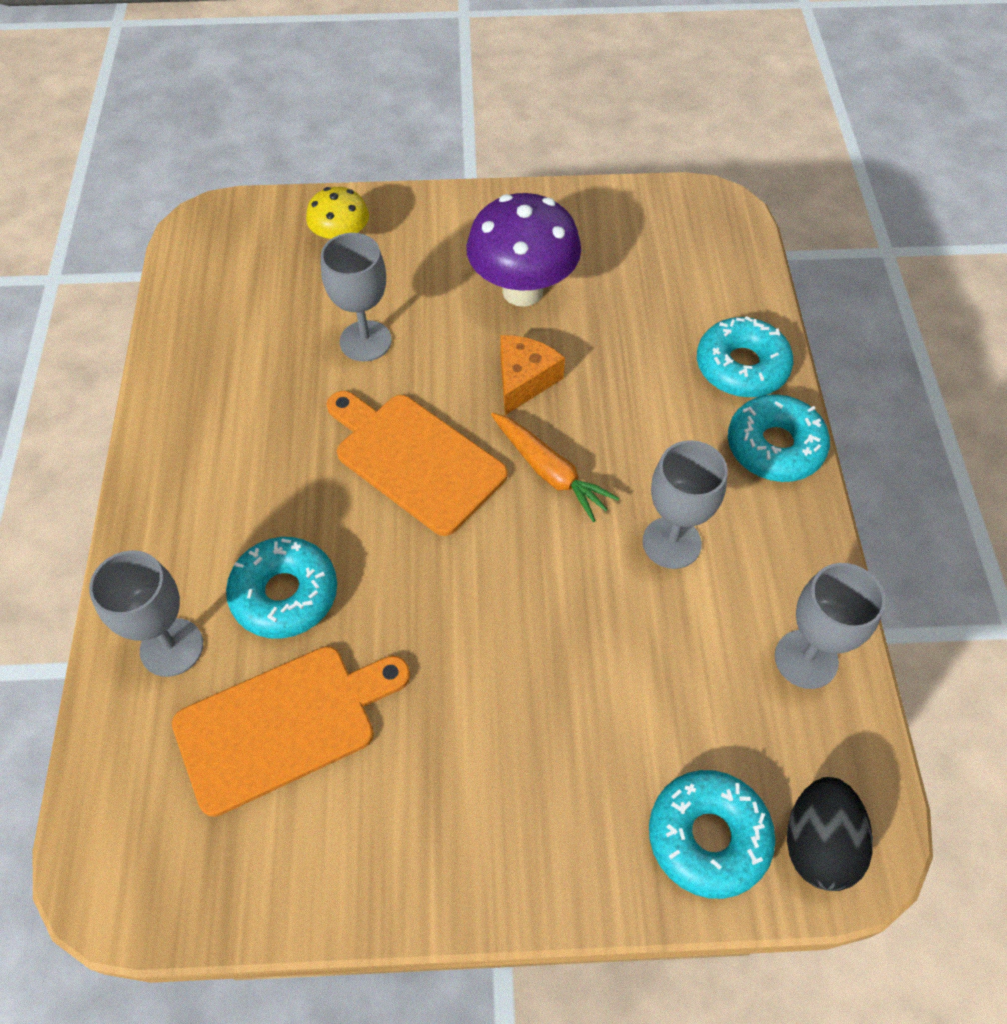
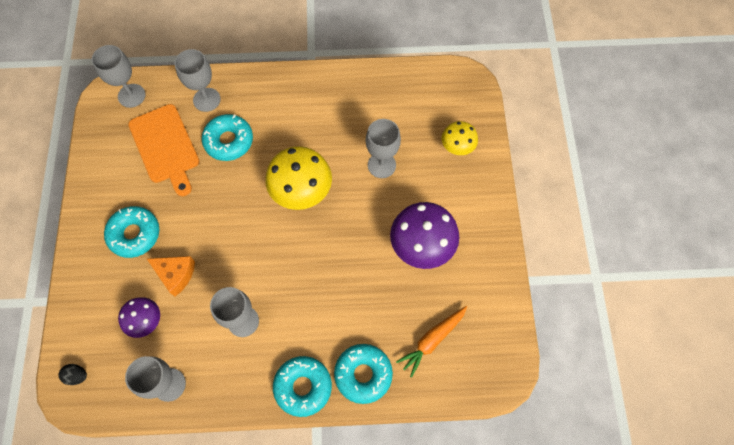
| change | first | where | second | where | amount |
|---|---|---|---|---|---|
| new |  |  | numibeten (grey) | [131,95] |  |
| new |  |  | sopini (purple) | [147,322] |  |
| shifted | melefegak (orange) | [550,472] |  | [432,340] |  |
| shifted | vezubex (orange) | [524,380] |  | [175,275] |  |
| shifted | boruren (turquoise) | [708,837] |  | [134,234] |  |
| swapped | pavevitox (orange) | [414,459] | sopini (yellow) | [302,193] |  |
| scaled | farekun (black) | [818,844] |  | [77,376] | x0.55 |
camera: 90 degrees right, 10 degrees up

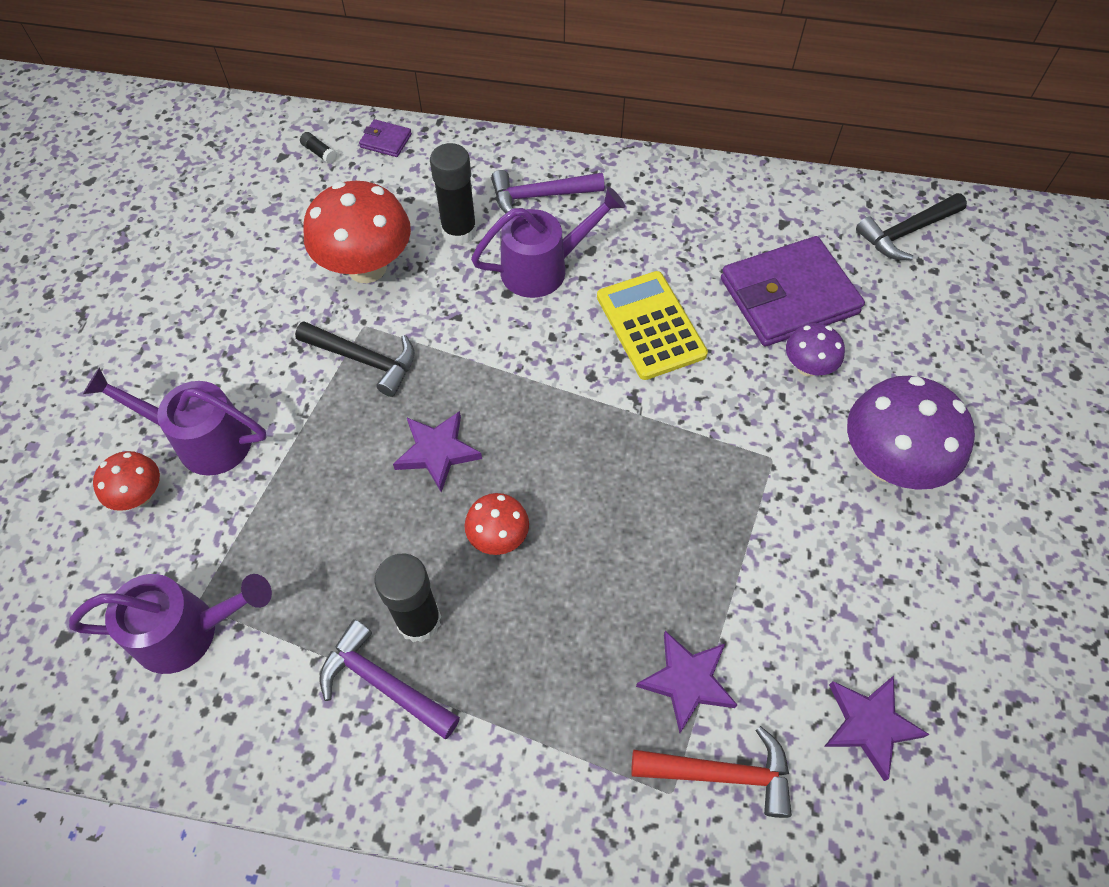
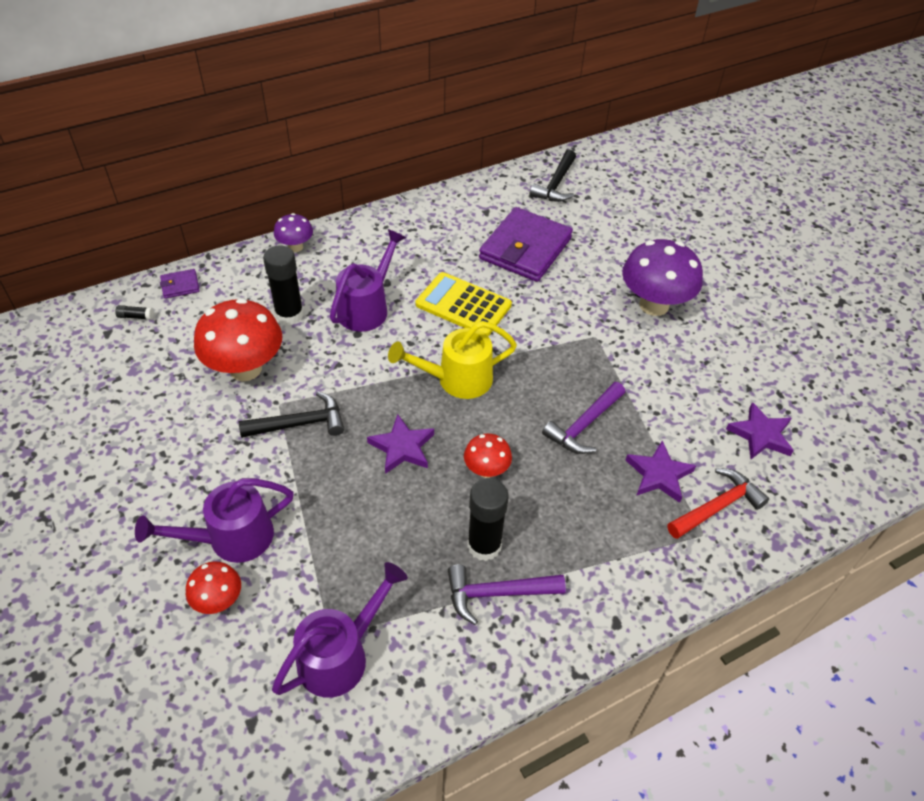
| change | first | where | second | where | amount |
|---|---|---|---|---|---|
| new |  |  | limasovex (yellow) | [456,380] |  |
| shifted | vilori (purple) | [540,196] |  | [584,425] |  |
| shifted | sopini (purple) | [807,367] |  | [295,247] |  |
camera: 40 degrees left, 10 degrees down

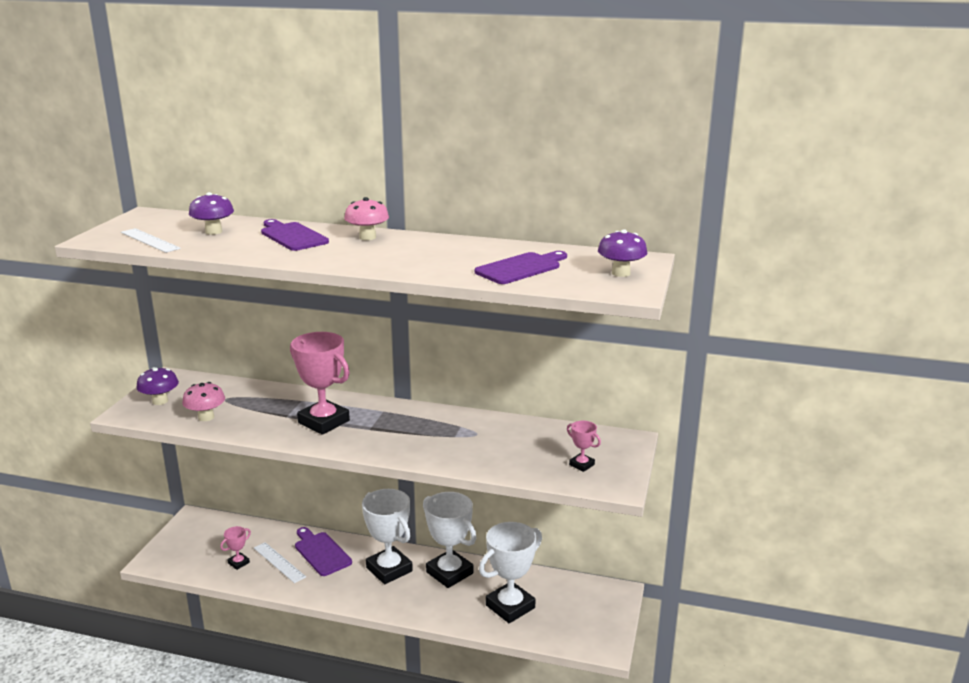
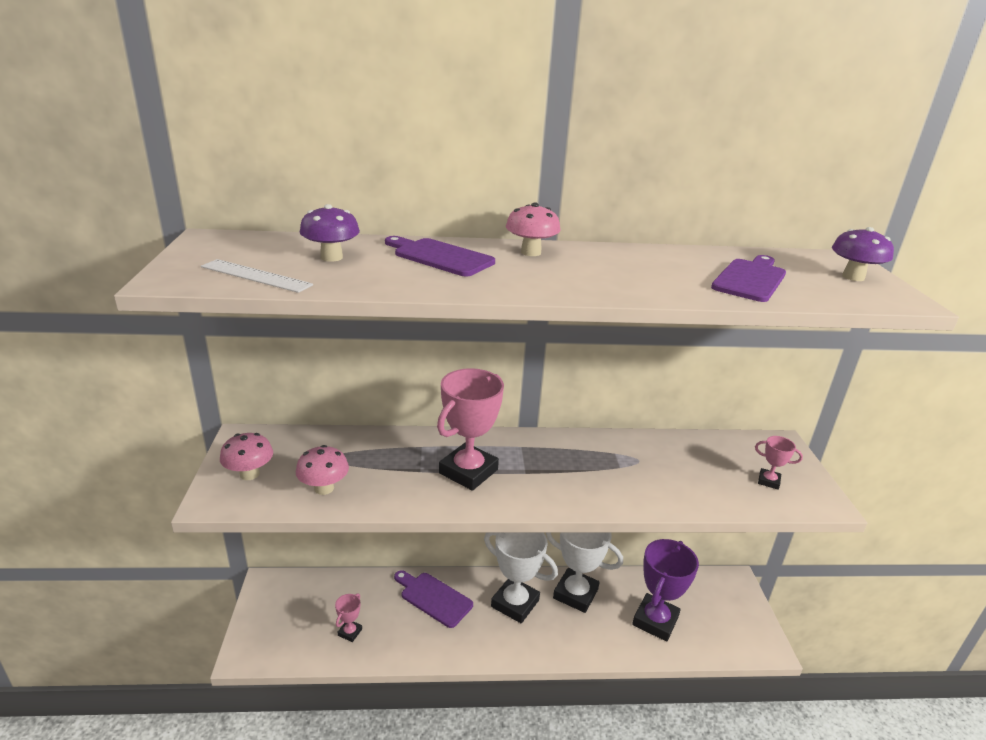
| change | first | where | second | where | amount |
|---|---|---|---|---|---|
| gone | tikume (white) | [279,562] |  |  |  |
| repainted | sopini (purple) | [160,401] | sopini (pink) | [249,474] |  |
| repainted | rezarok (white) | [510,606] | rezarok (purple) | [655,621] |  |
| rotated | rezarok (pink) | [324,422] |  | [468,471] | 75 degrees counterclockwise |
camera: 20 degrees left, 5 degrees up

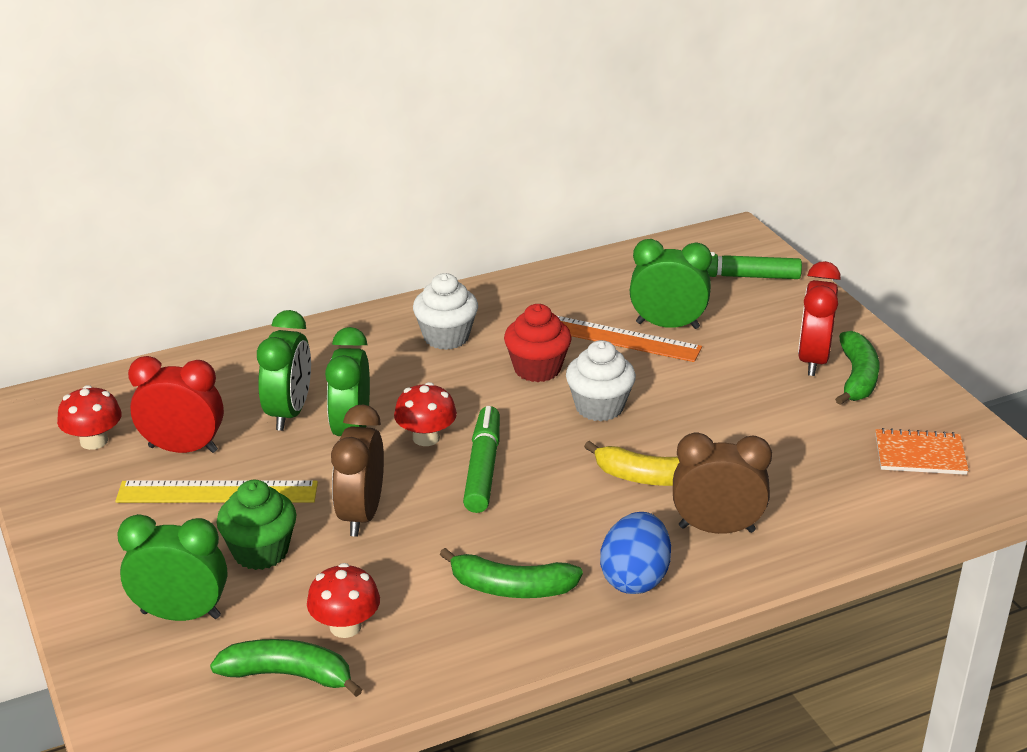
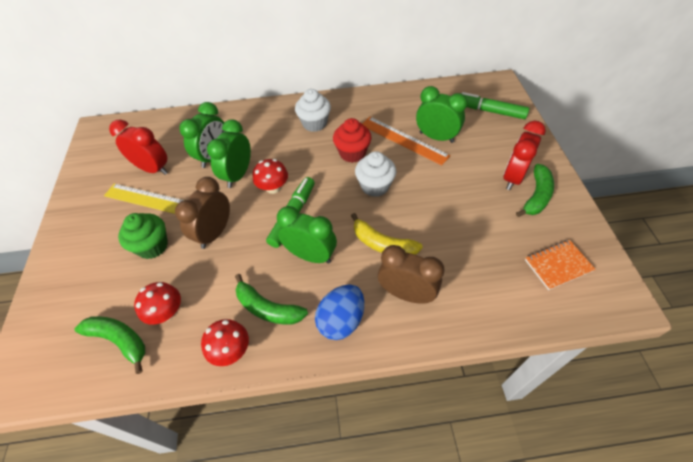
| change | first | where | second | where | amount |
|---|---|---|---|---|---|
| shifted | sopini (red) | [94,441] |  | [231,350] |  |
| shifted | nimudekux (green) | [181,615] |  | [310,255] |  |
| rotated | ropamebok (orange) | [920,455] |  | [558,265] | 45 degrees counterclockwise |
camera: 20 degrees right, 20 degrees up

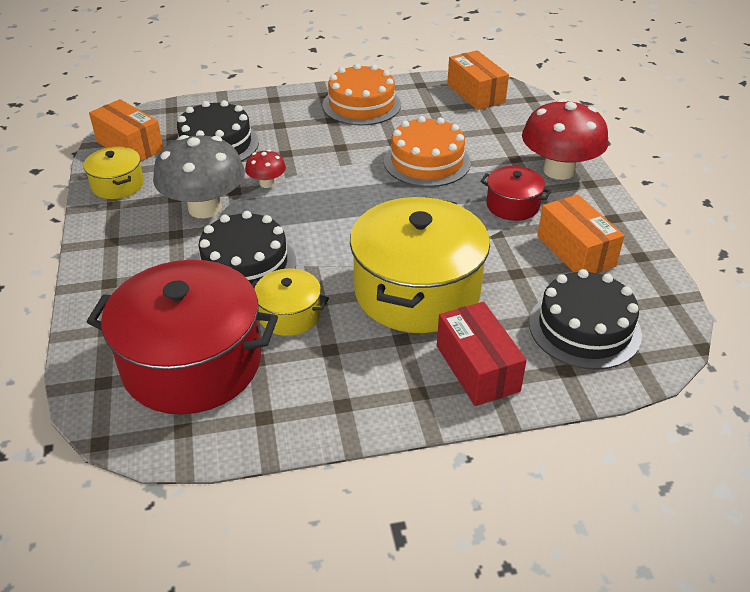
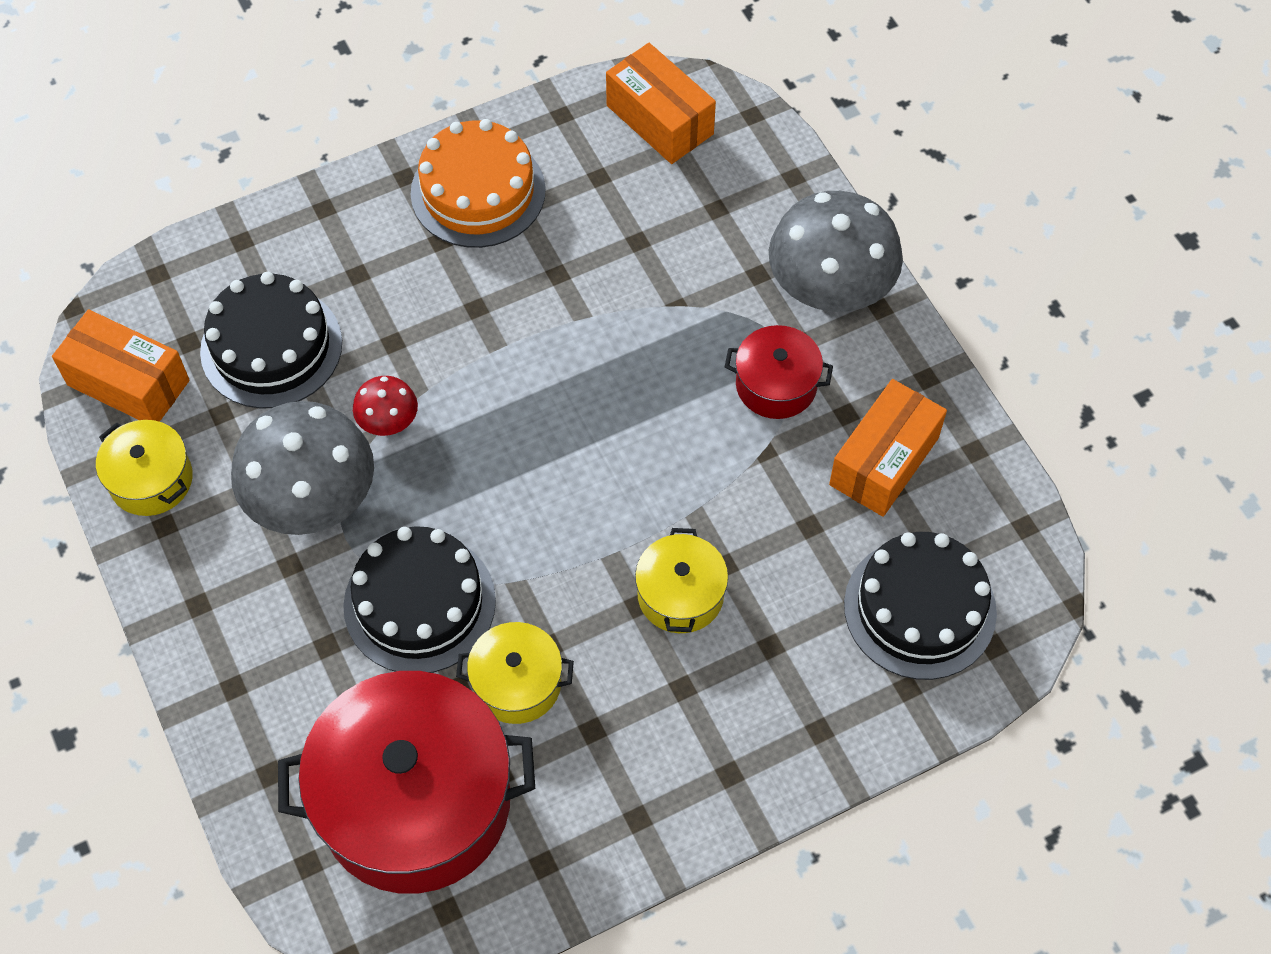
| change | first | where | second | where | amount |
|---|---|---|---|---|---|
| gone | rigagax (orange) | [427,162] |  |  |  |
| gone | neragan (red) | [477,368] |  |  |  |
| repainted | sopini (red) | [559,170] | sopini (grey) | [829,288] |  |
| rotated | neragan (orange) | [575,251] |  | [884,461] | 75 degrees clockwise |
| scaled | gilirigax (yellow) | [417,291] |  | [680,595] | x0.48 |
camera: 15 degrees left, 20 degrees up

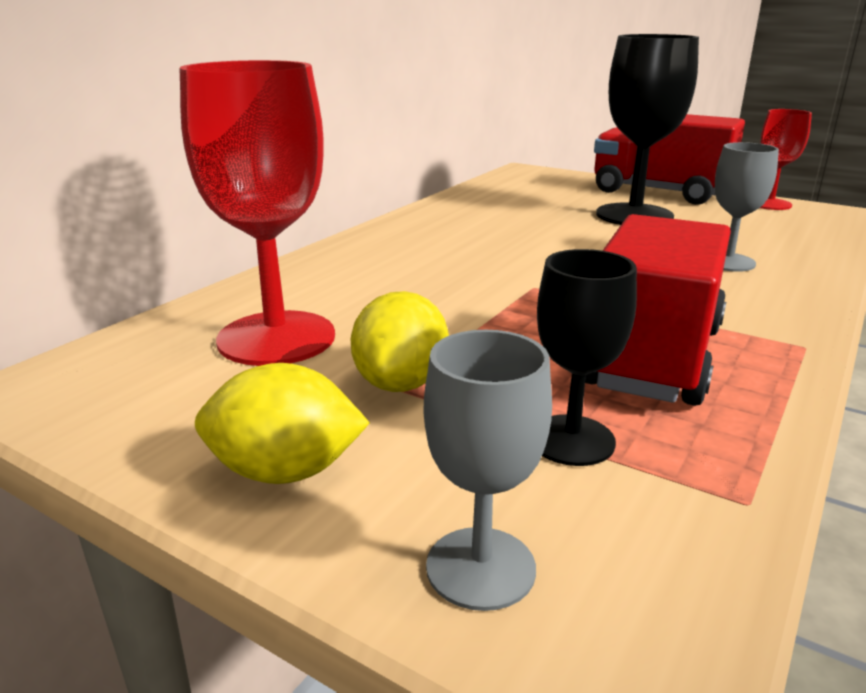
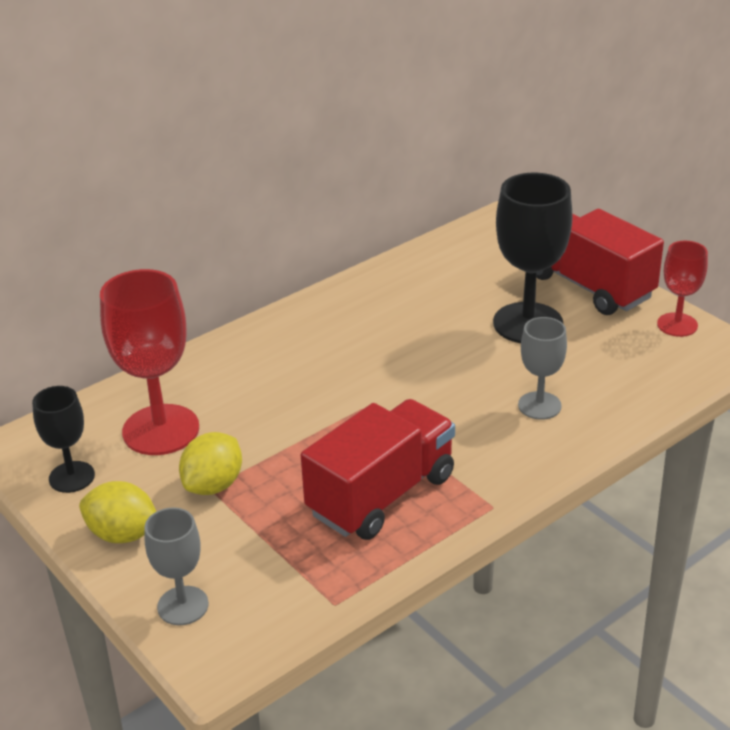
| change | first | where | second | where | amount |
|---|---|---|---|---|---|
| shifted | numibeten (black) | [571,440] |  | [71,477] |  |
camera: 20 degrees right, 10 degrees up

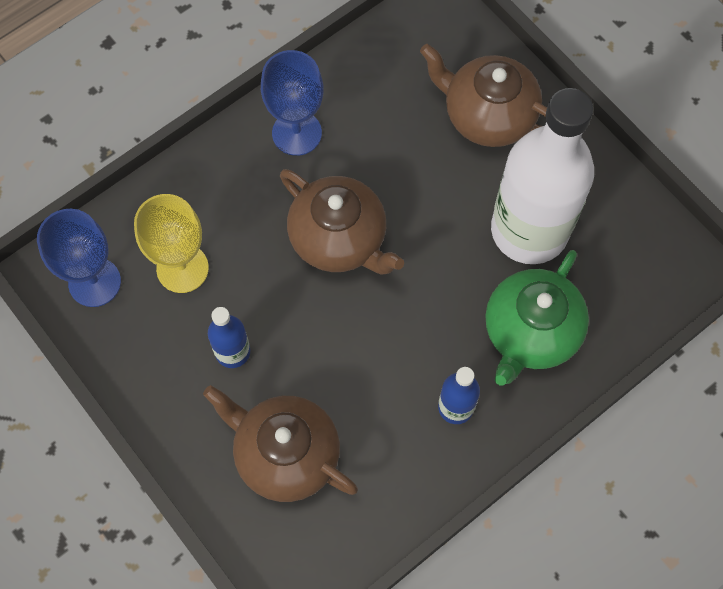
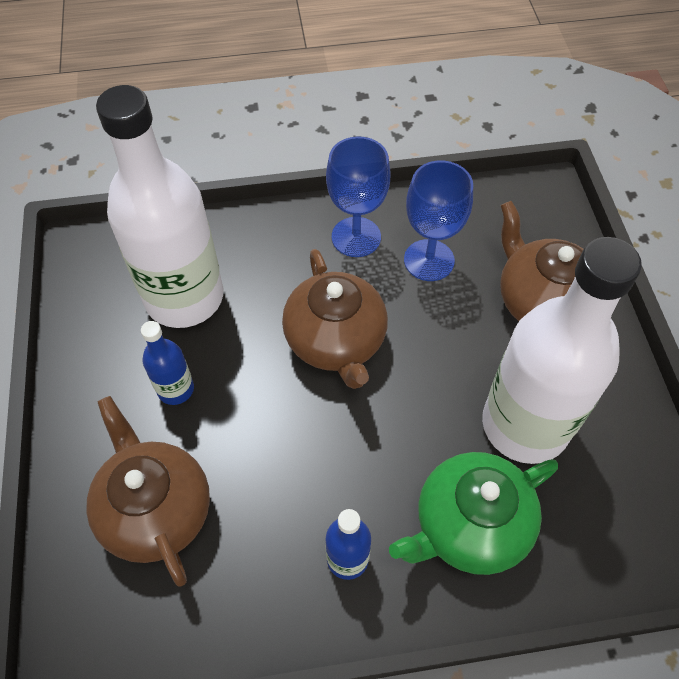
| change | first | where | second | where | amount |
|---|---|---|---|---|---|
| shifted | numibeten (blue) | [94,282] |  | [429,260] |  |
| swapped | numibeten (yellow) | [182,268] | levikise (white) | [184,297] |  |
camera: 30 degrees right, 10 degrees down

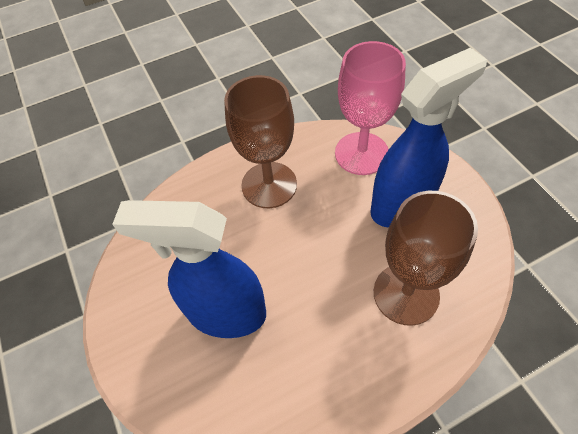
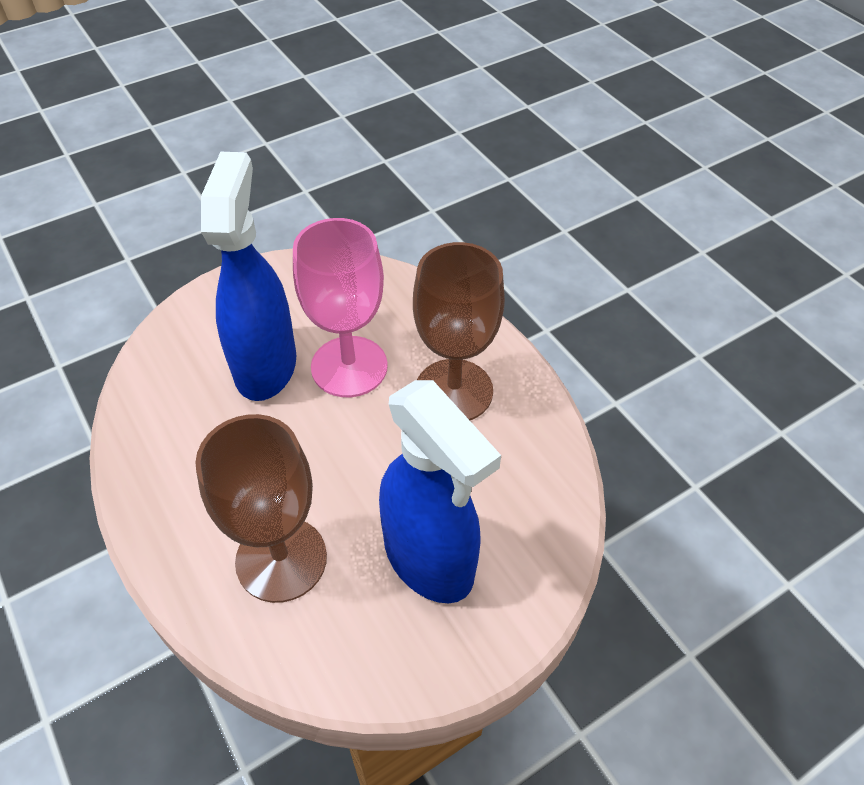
| change | first | where | second | where | amount |
|---|---|---|---|---|---|
| shifted | numibeten (pink) | [361,153] |  | [349,366] |  |
camera: 80 degrees right, 5 degrees down

